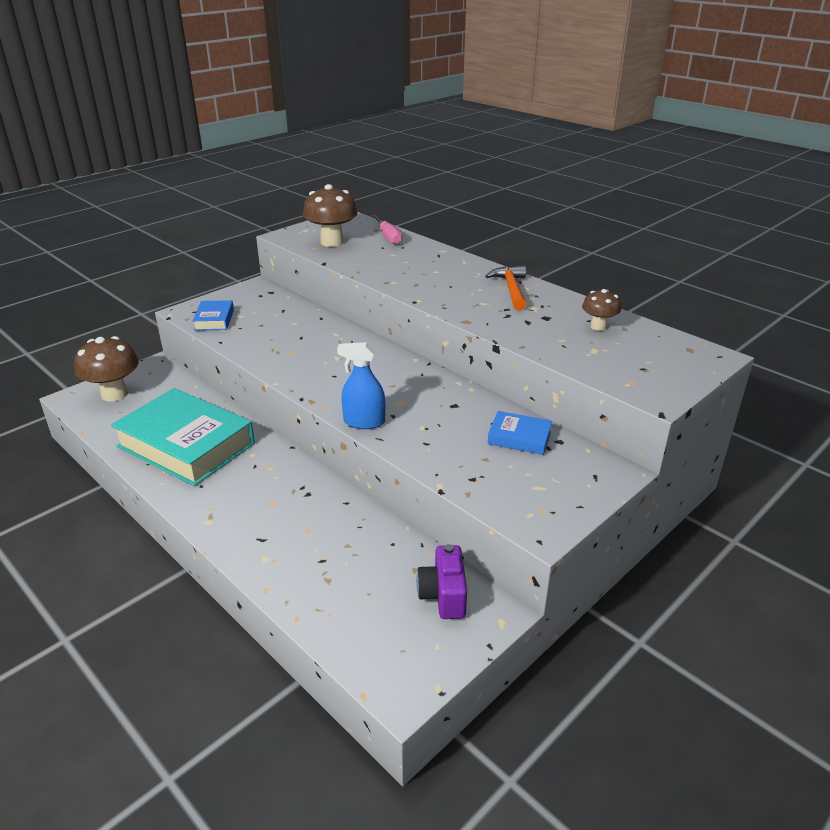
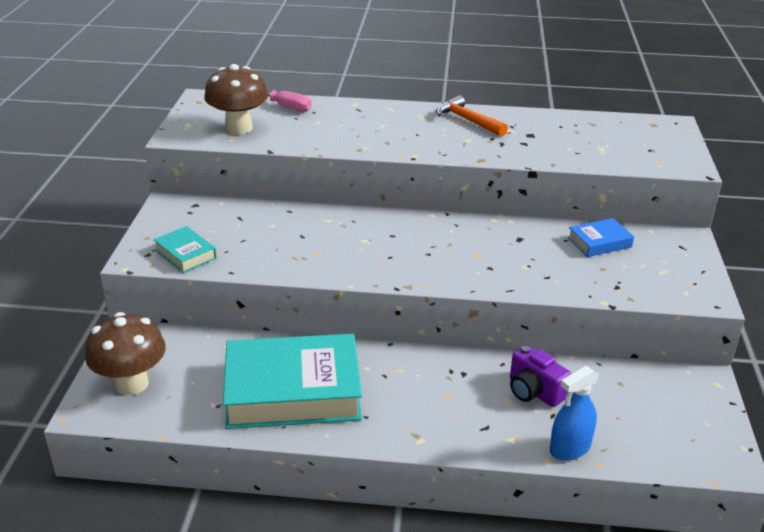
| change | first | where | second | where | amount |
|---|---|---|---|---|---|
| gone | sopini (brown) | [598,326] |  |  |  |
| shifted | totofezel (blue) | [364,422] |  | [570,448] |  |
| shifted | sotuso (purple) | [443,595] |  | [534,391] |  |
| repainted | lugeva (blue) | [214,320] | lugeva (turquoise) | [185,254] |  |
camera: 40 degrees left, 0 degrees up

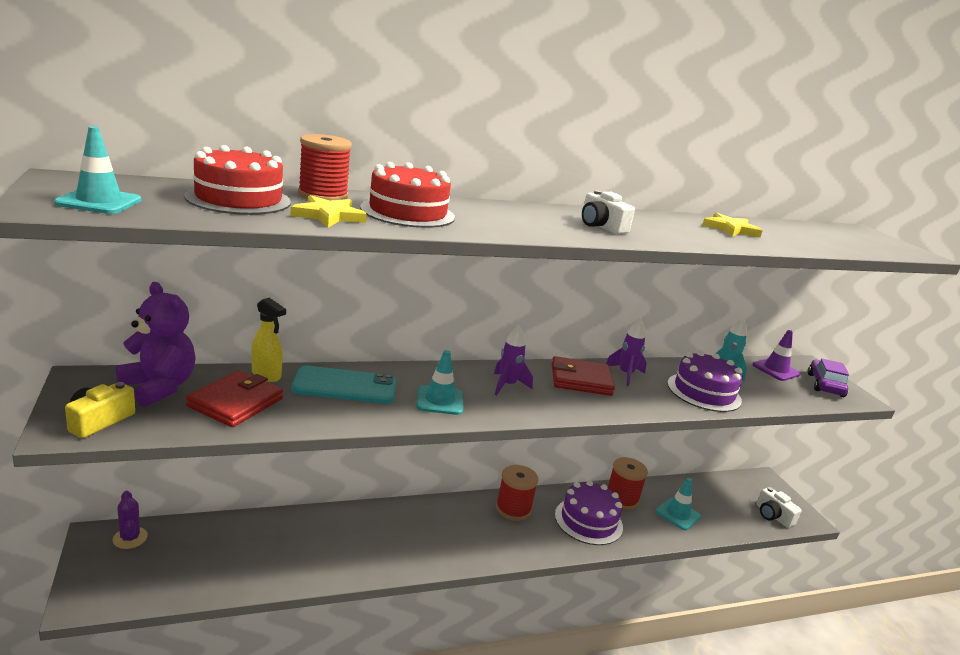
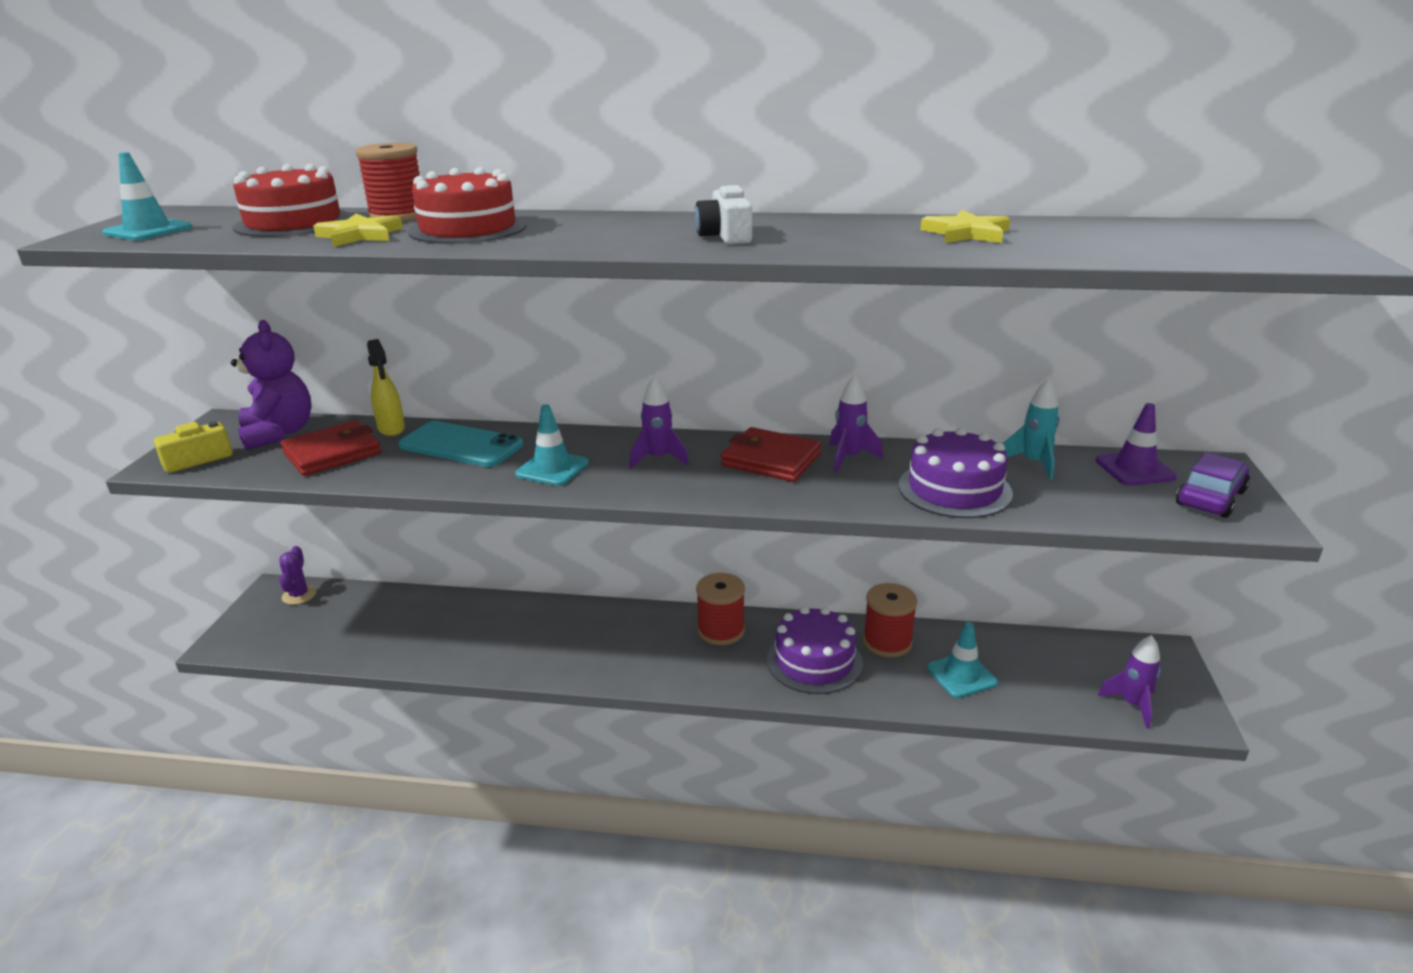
| change | first | where | second | where | amount |
|---|---|---|---|---|---|
| swapped | sotuso (white) | [773,516] | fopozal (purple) | [1132,705] |  |
camera: 30 degrees right, 5 degrees up

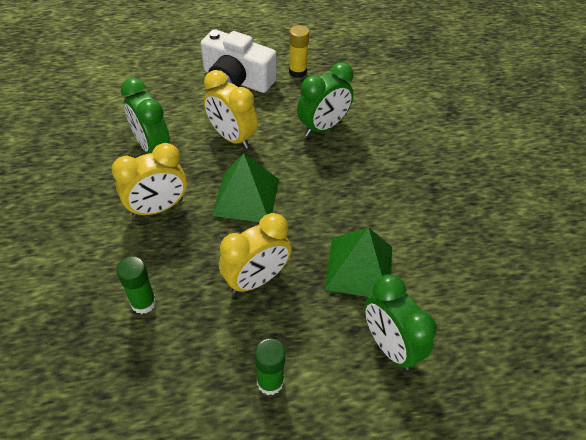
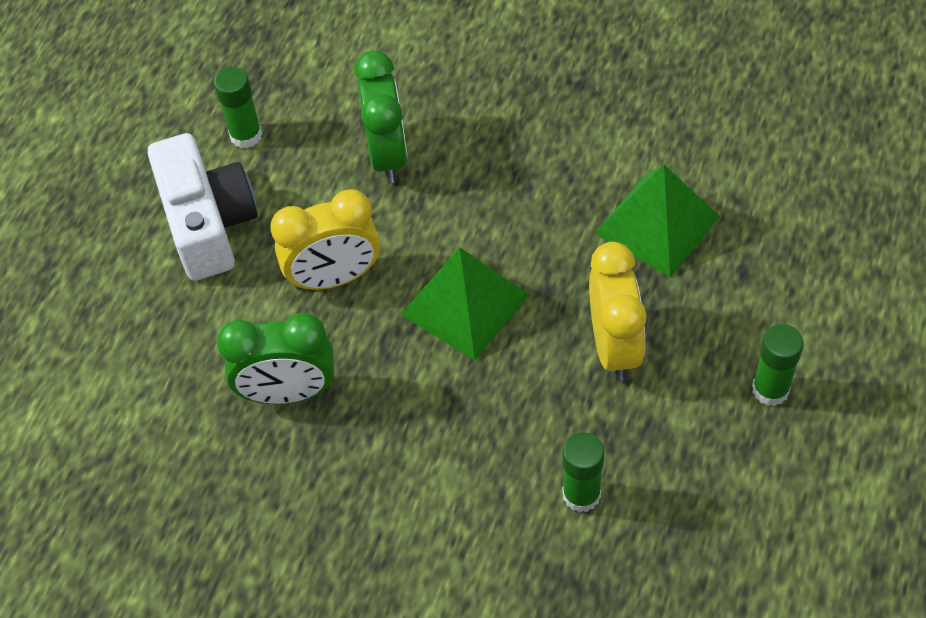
| change | first | where | second | where | amount |
|---|---|---|---|---|---|
| gone | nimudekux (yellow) | [158,208] |  |  |  |
| gone | nimudekux (green) | [390,345] |  |  |  |
| repainted | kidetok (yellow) | [297,72] | kidetok (green) | [246,135] |  |
| rotated | sotuso (white) | [237,80] |  | [208,223] | 75 degrees counterclockwise |
camera: 55 degrees left, 5 degrees up

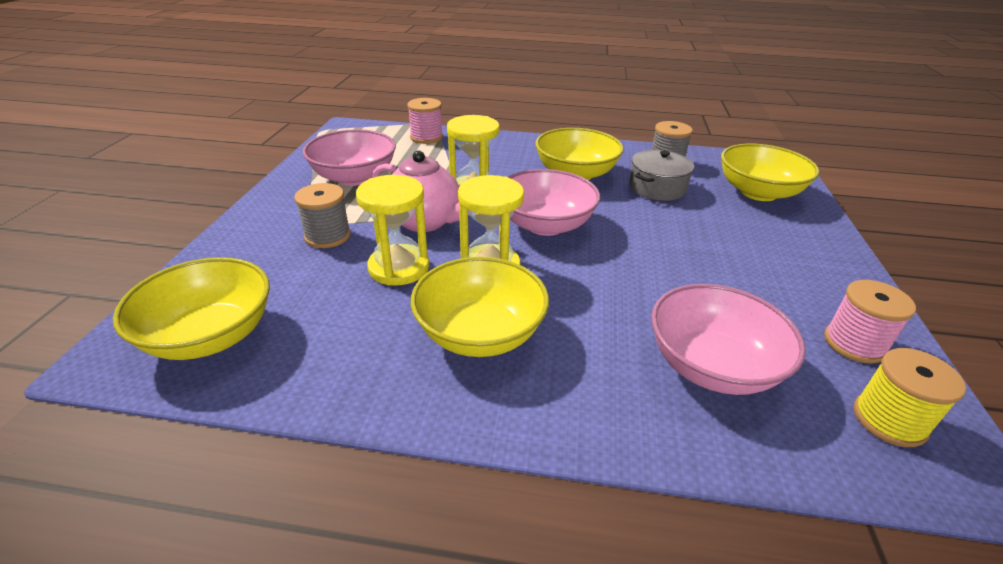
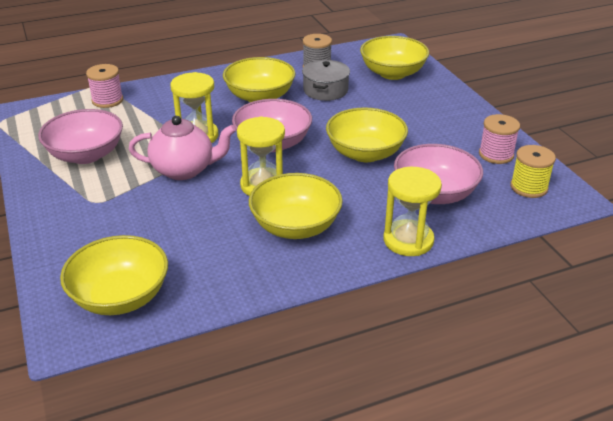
| change | first | where | second | where | amount |
|---|---|---|---|---|---|
| gone | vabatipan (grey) | [327,236] |  |  |  |
| new |  |  | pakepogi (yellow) | [365,153] |  |
| shifted | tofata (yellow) | [399,268] |  | [408,240] |  |
camera: 30 degrees left, 0 degrees up

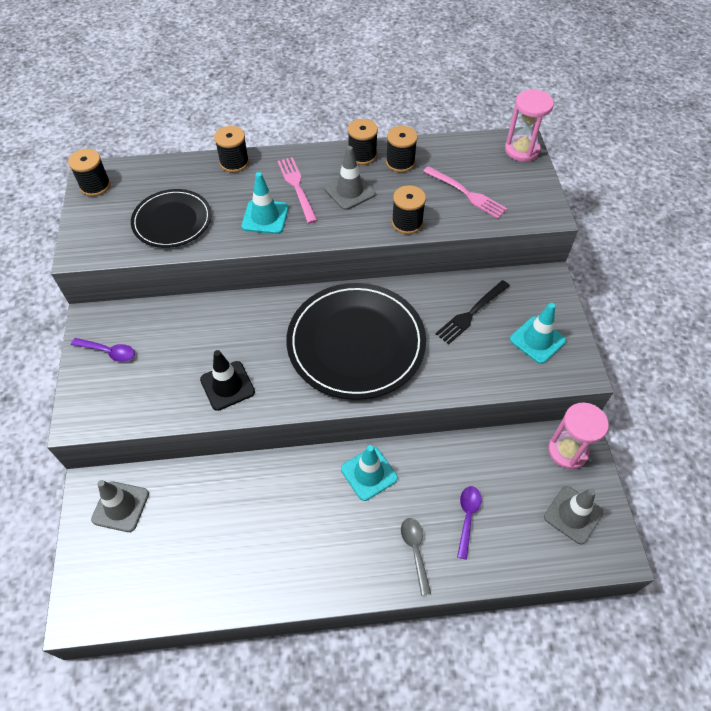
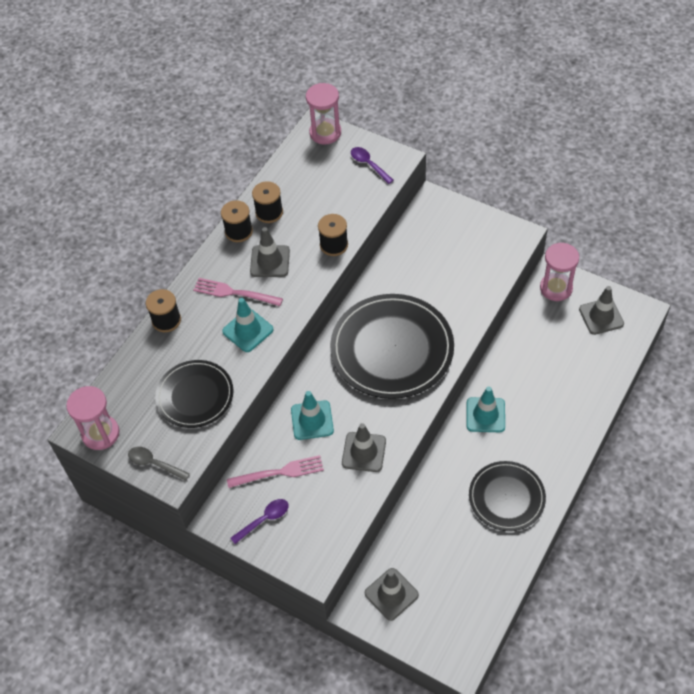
| change | first | where | second | where | amount |
|---|---|---|---|---|---|
| gone | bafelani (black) | [471,313] |  |  |  |
| new |  |  | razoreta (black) | [506,497] |  |
| shifted | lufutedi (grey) | [415,550] |  | [154,463] |  |
| shifted | bafelani (pink) | [467,194] |  | [279,472] |  |
| shifted | lufutedi (purple) | [467,517] |  | [369,164] |  |
| shifted | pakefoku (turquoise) | [537,340] |  | [312,420] |  |
| swapped | vabatipan (black) | [95,186] | tofata (pink) | [100,433] |  |
| repainted | pakefoku (black) | [227,386] | pakefoku (grey) | [364,452] |  |
camera: 50 degrees left, 0 degrees up

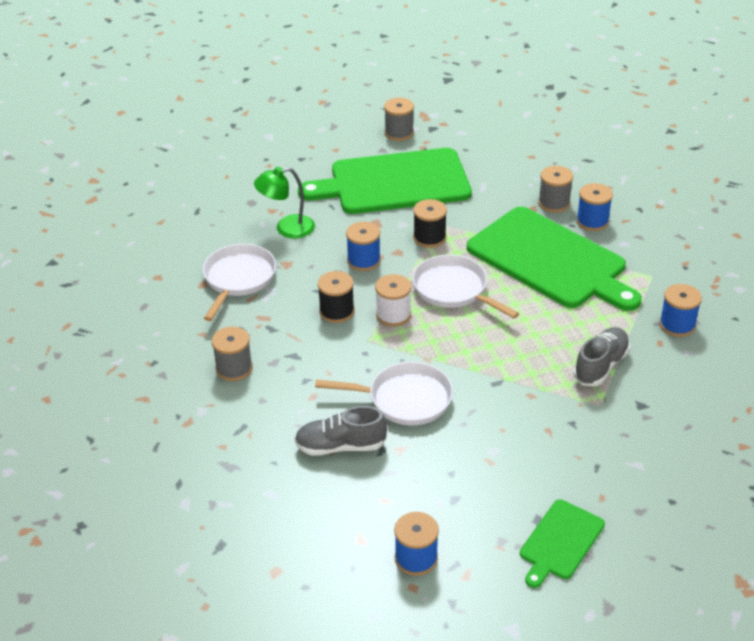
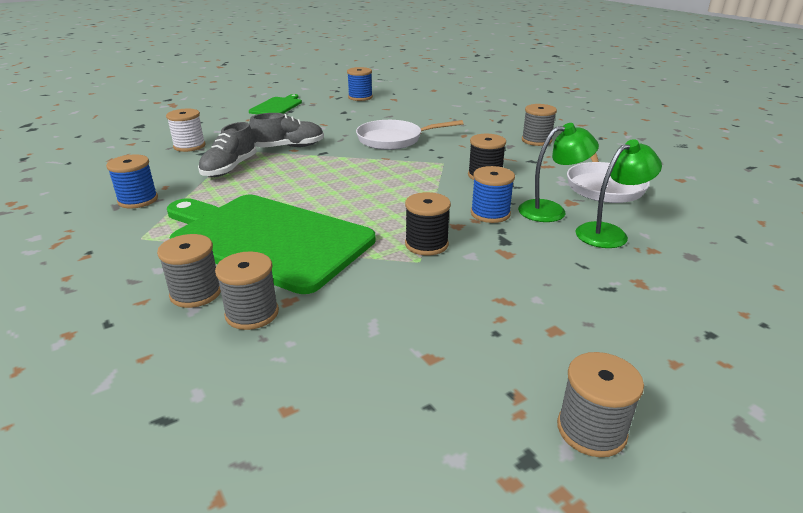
| change | first | where | second | where | amount |
|---|---|---|---|---|---|
| gone | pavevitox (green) | [394,183] |  |  |  |
| gone | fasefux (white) | [454,290] |  |  |  |
| new |  |  | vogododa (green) | [551,210] |  |
| shifted | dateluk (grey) | [340,446] |  | [289,147] |  |
| shifted | vabatipan (white) | [393,315] |  | [189,146] |  |
| repainted | vabatipan (blue) | [592,221] | vabatipan (grey) | [196,293] |  |
camera: 165 degrees right, 10 degrees down

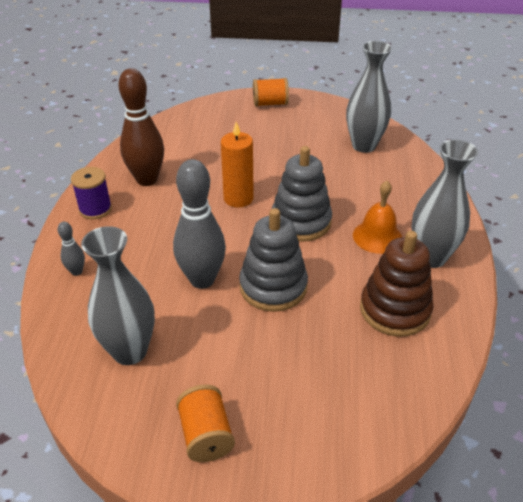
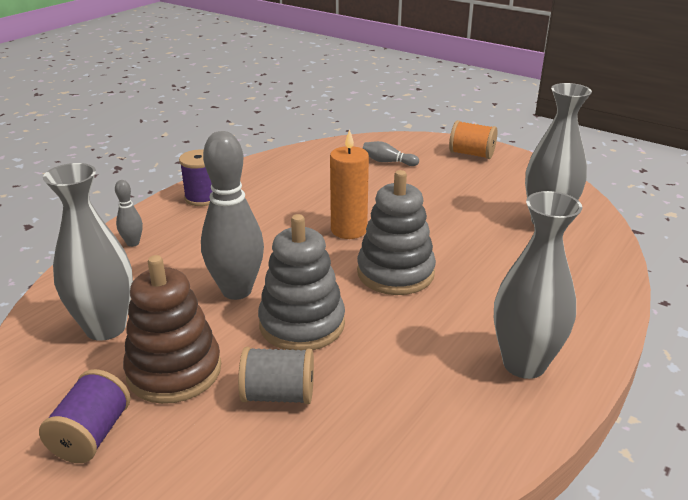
| change | first | where | second | where | amount |
|---|---|---|---|---|---|
| gone | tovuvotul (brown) | [147,180] |  |  |  |
| gone | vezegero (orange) | [377,236] |  |  |  |
| new |  |  | vabatipan (grey) | [278,395] |  |
| new |  |  | tovuvotul (grey) | [388,162] |  |
| shifted | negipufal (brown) | [395,310] |  | [174,371] |  |
| repainted | vabatipan (orange) | [206,435] | vabatipan (purple) | [92,435] |  |
camera: 30 degrees right, 10 degrees down

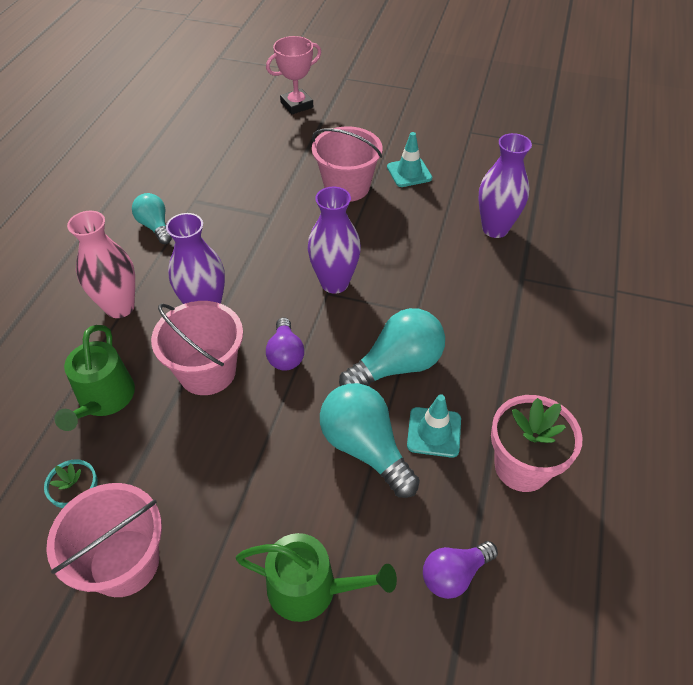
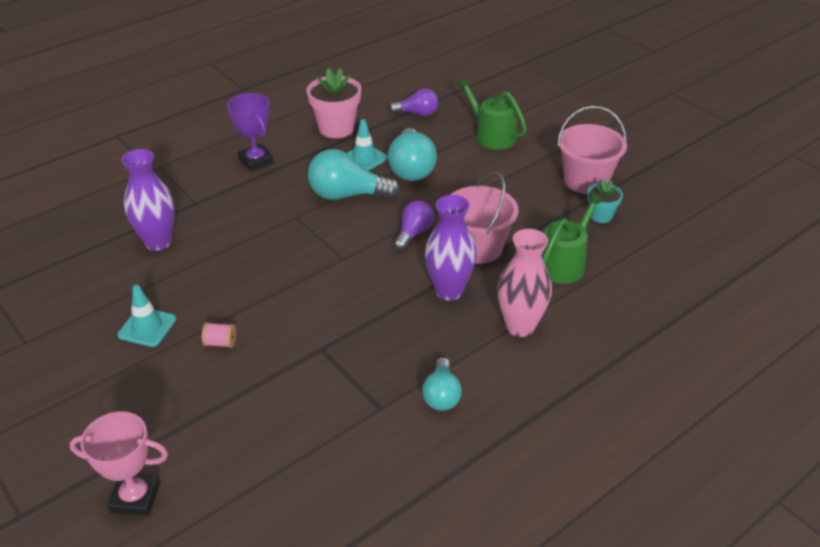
| change | first | where | second | where | amount |
|---|---|---|---|---|---|
| gone | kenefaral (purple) | [334,283] |  |  |  |
| new |  |  | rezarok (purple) | [256,161] |  |
| swapped | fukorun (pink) | [347,187] | vabatipan (pink) | [220,343] |  |
camera: 145 degrees left, 10 degrees down

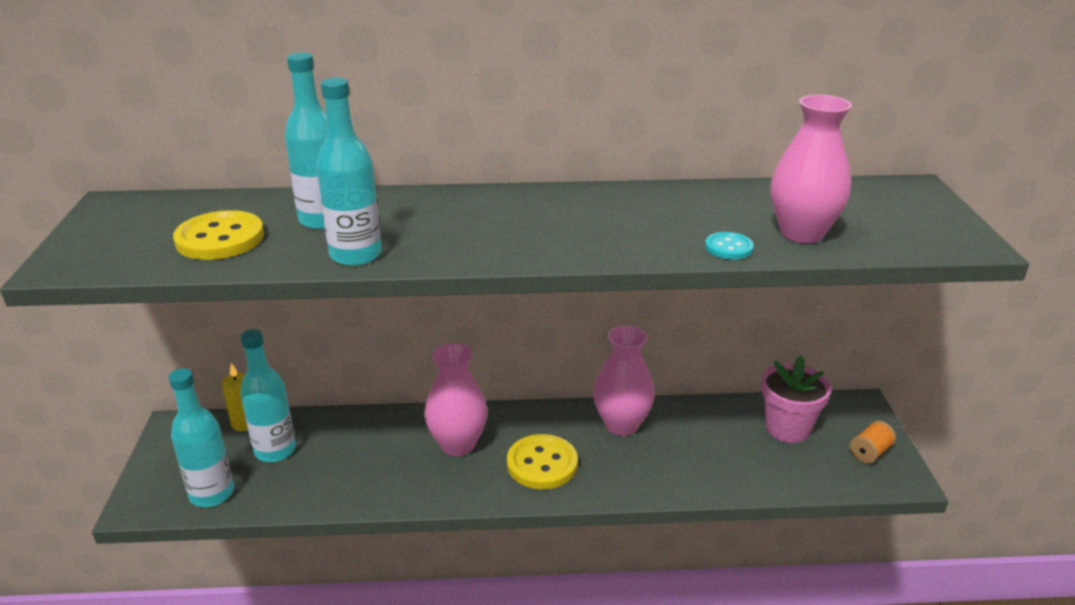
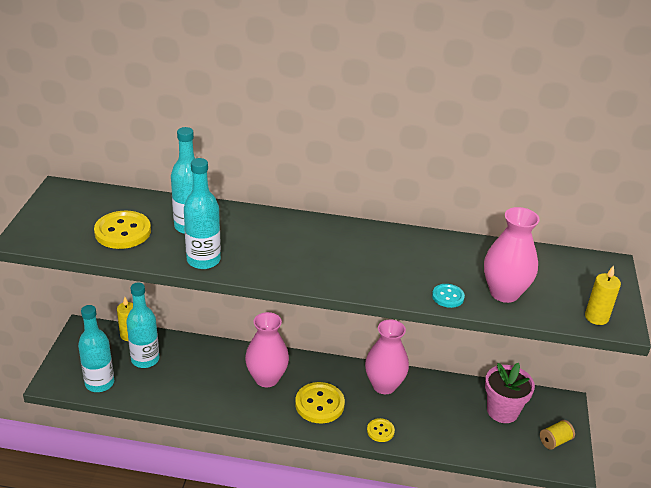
| change | first | where | second | where | amount |
|---|---|---|---|---|---|
| new |  |  | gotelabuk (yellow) | [380,431] |  |
| new |  |  | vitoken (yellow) | [596,317] |  |
| repainted | vabatipan (orange) | [869,452] | vabatipan (yellow) | [555,441] |  |
camera: 10 degrees right, 5 degrees up

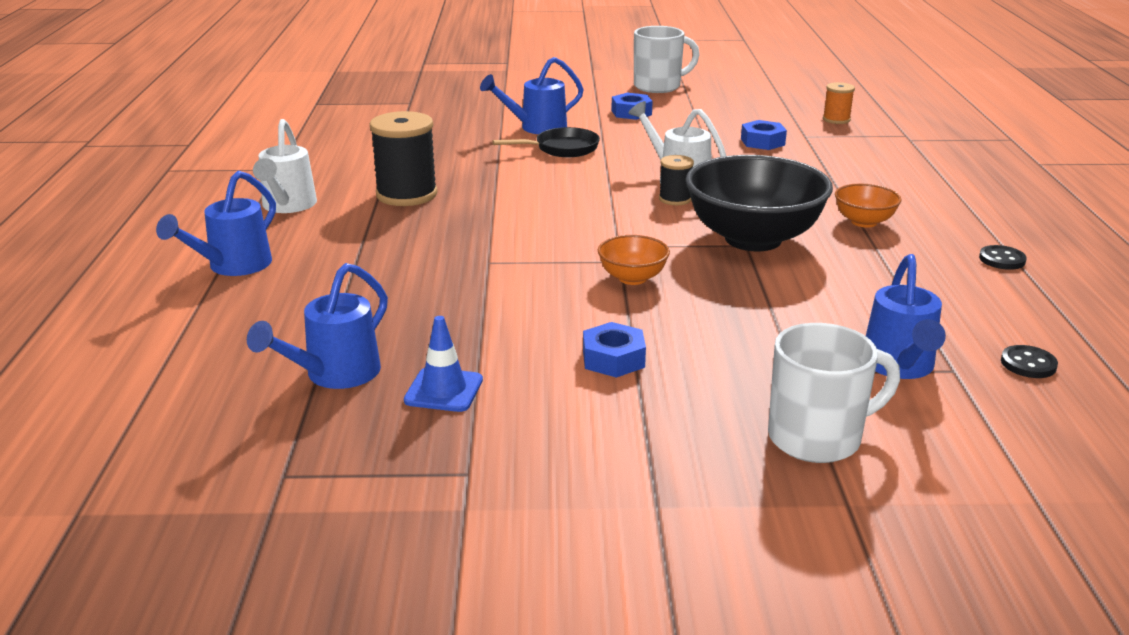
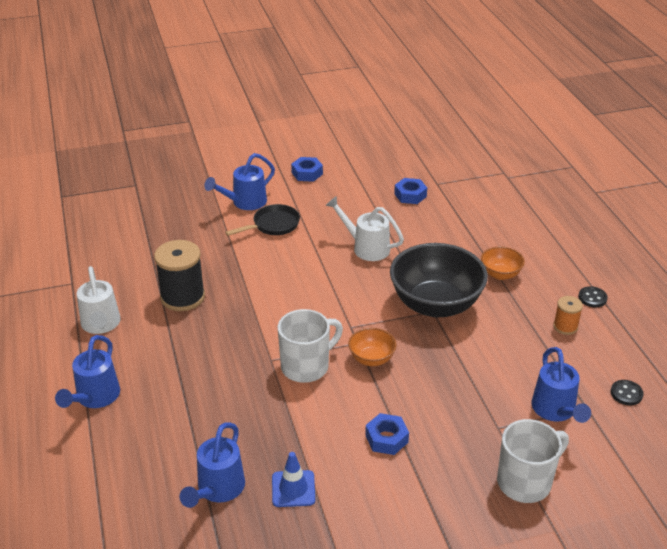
| change | first | where | second | where | amount |
|---|---|---|---|---|---|
| gone | vabatipan (black) | [675,199] |  |  |  |
| shifted | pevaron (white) | [659,86] |  | [306,366] |  |
| shifted | vabatipan (orange) | [836,119] |  | [565,326] |  |
camera: 15 degrees left, 10 degrees up

